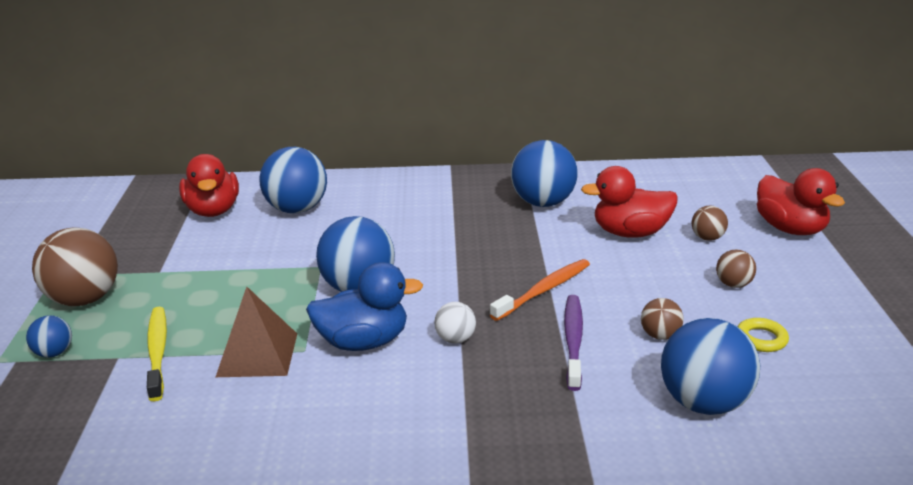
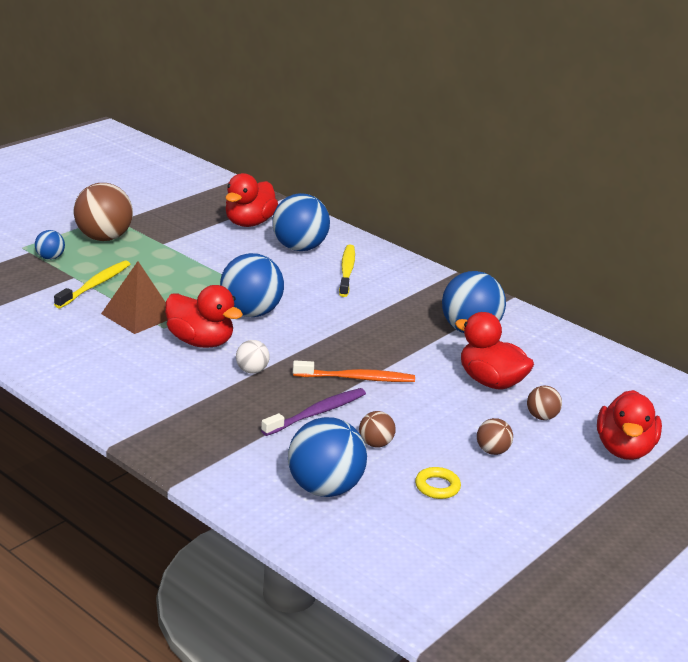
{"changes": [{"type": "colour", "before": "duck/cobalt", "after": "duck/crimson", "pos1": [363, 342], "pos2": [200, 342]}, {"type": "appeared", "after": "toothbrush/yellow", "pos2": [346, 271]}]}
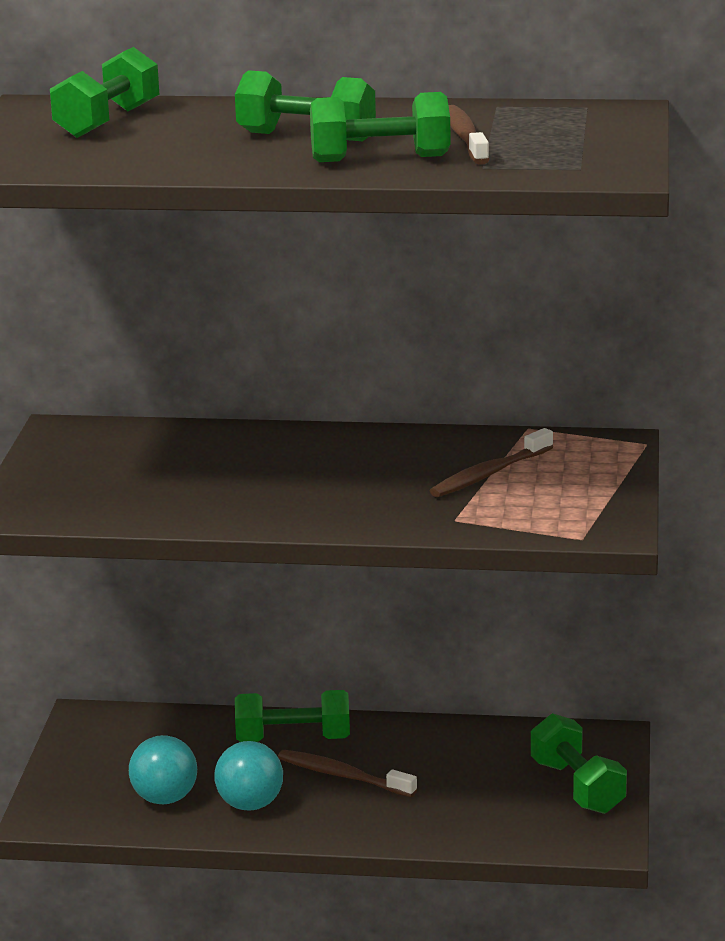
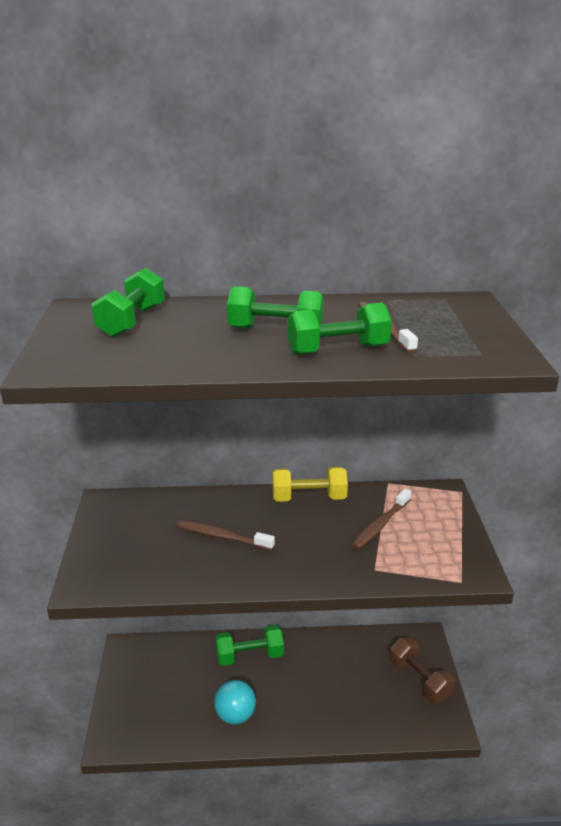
{"changes": [{"type": "colour", "before": "free weight/green", "after": "free weight/russet", "pos1": [577, 787], "pos2": [419, 680]}, {"type": "missing", "before": "sphere/turquoise", "pos1": [165, 799]}, {"type": "relocated", "before": "toothbrush/russet", "pos1": [343, 776], "pos2": [222, 537]}, {"type": "appeared", "after": "free weight/yellow", "pos2": [309, 498]}]}
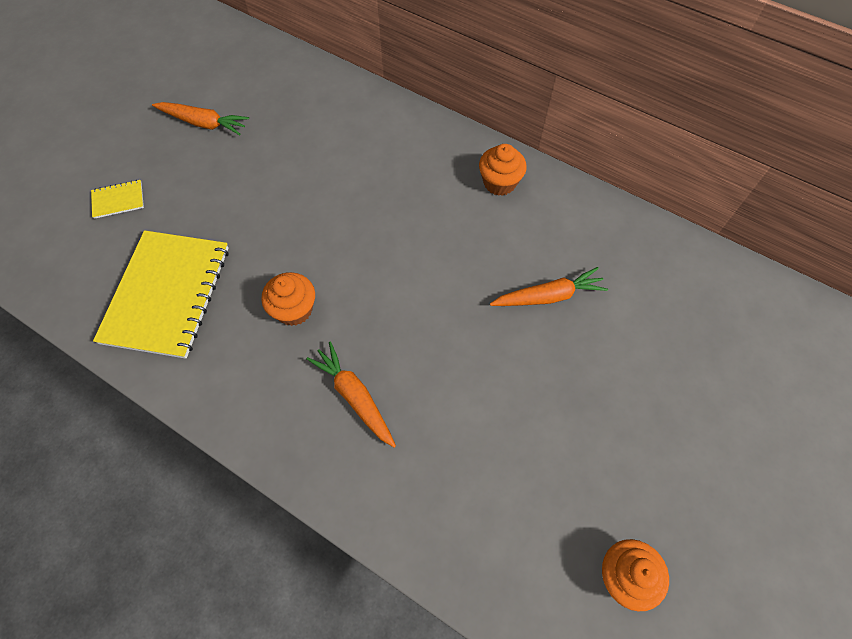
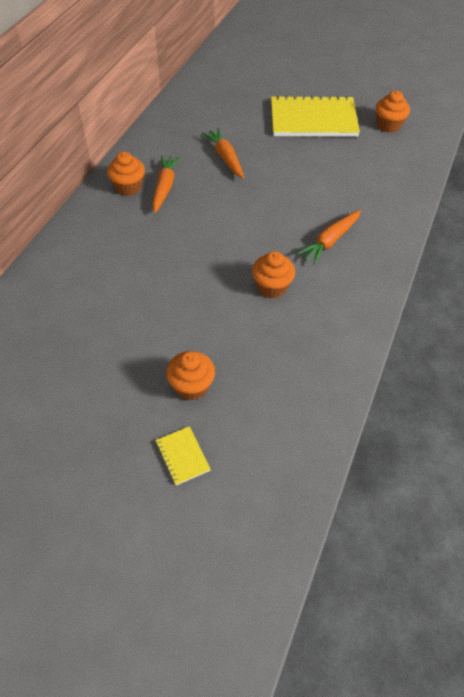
{"changes": [{"type": "relocated", "before": "carrot/orange-coloured", "pos1": [203, 123], "pos2": [164, 188]}, {"type": "relocated", "before": "notepad/yellow", "pos1": [167, 294], "pos2": [313, 119]}, {"type": "appeared", "after": "muffin/orange-coloured", "pos2": [192, 386]}]}
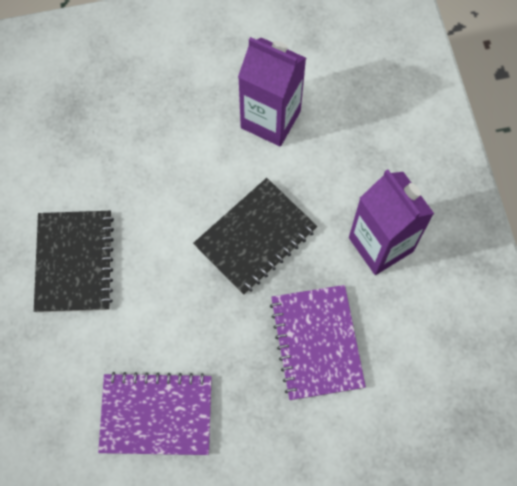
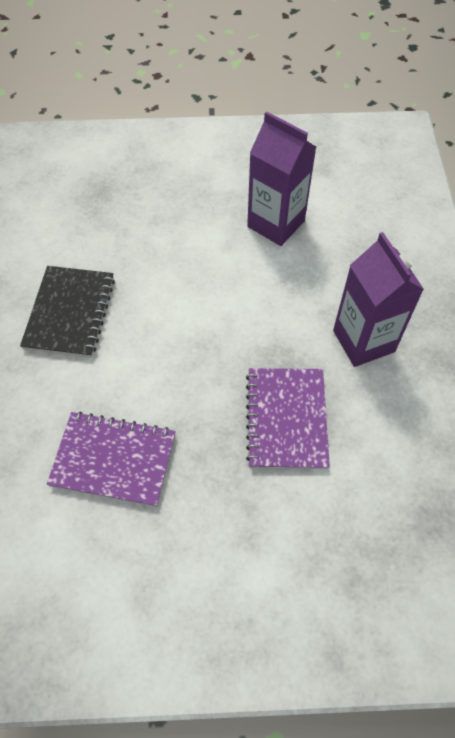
{"changes": [{"type": "missing", "before": "notepad/ebony", "pos1": [255, 237]}]}
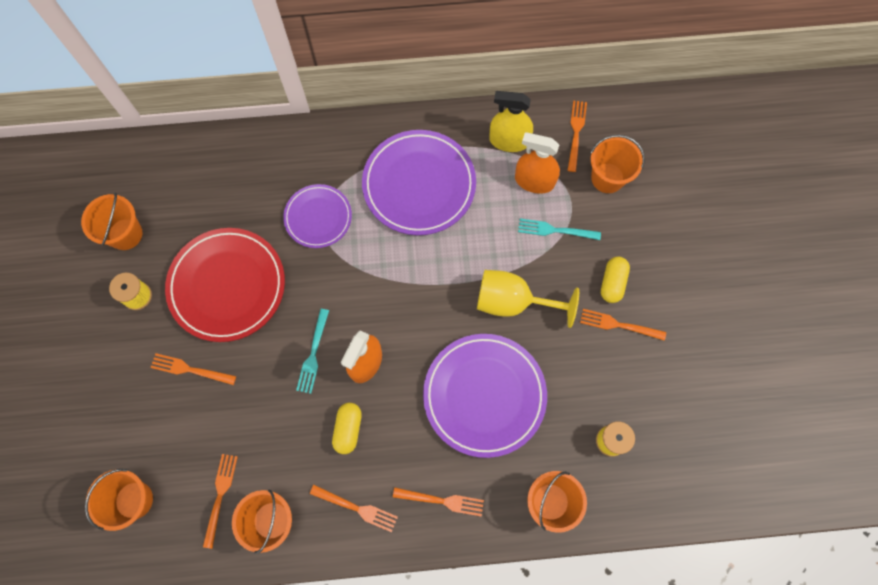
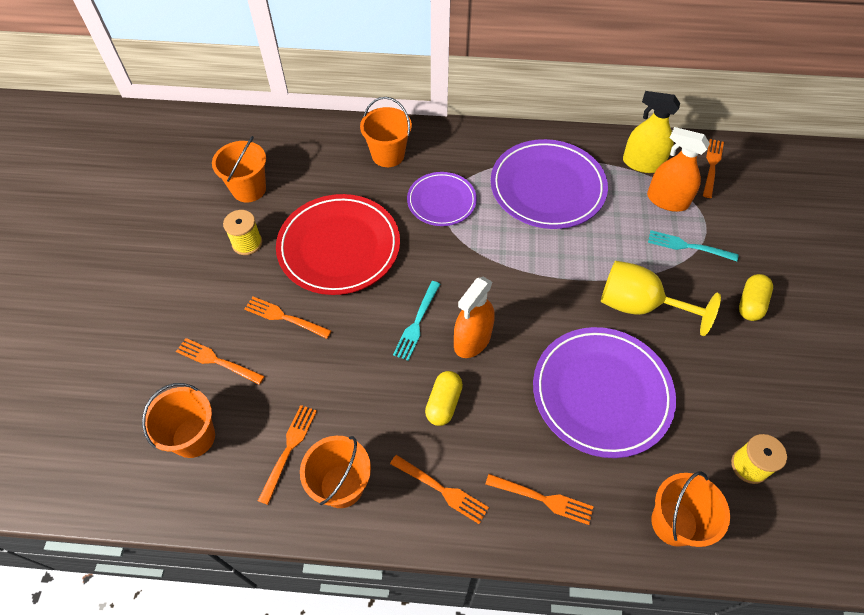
{"changes": [{"type": "relocated", "before": "sand bucket/orange-coloured", "pos1": [607, 178], "pos2": [388, 155]}, {"type": "relocated", "before": "dinner fork/orange-coloured", "pos1": [619, 325], "pos2": [217, 361]}]}
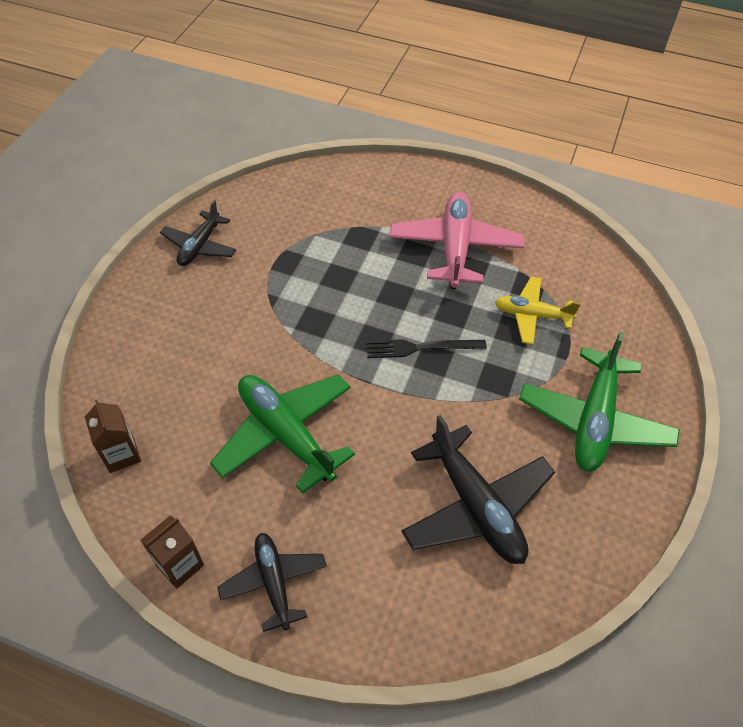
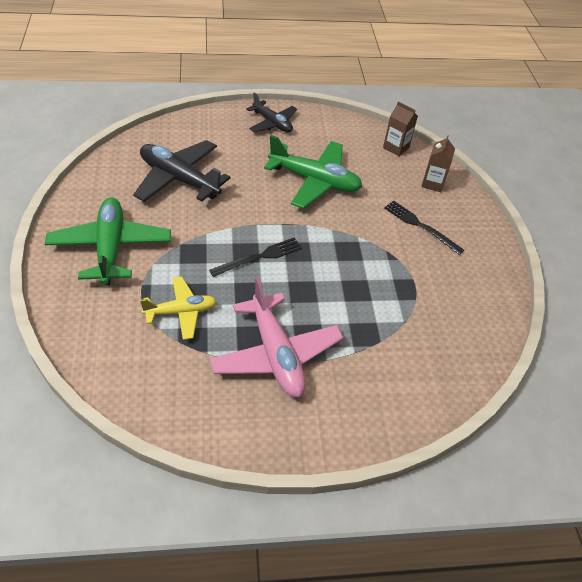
{"changes": [{"type": "missing", "before": "aeroplane/ebony", "pos1": [200, 246]}, {"type": "relocated", "before": "carton/russet", "pos1": [180, 565], "pos2": [432, 183]}, {"type": "appeared", "after": "dinner fork/ebony", "pos2": [420, 226]}]}
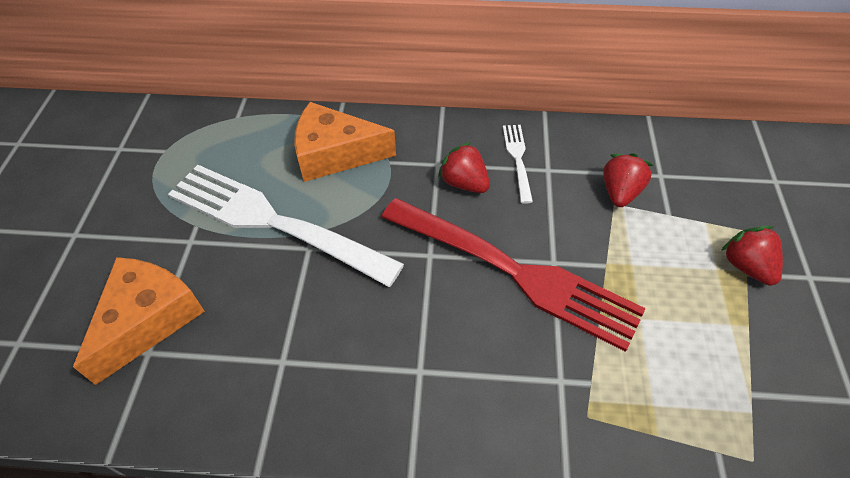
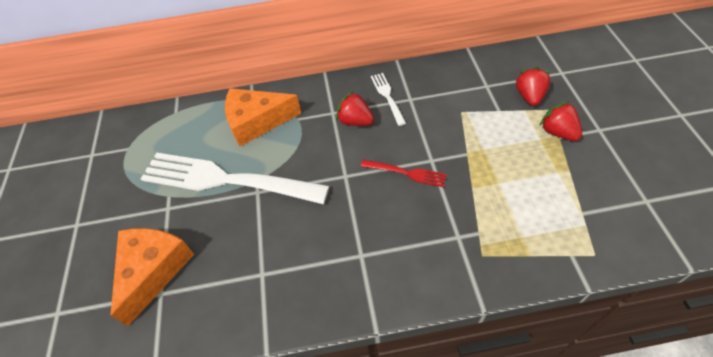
{"changes": [{"type": "relocated", "before": "toy strawberry/crimson", "pos1": [620, 192], "pos2": [529, 96]}, {"type": "size", "before": "dinner fork/crimson", "pos1": [513, 271], "pos2": [406, 173], "scale": 0.43}]}
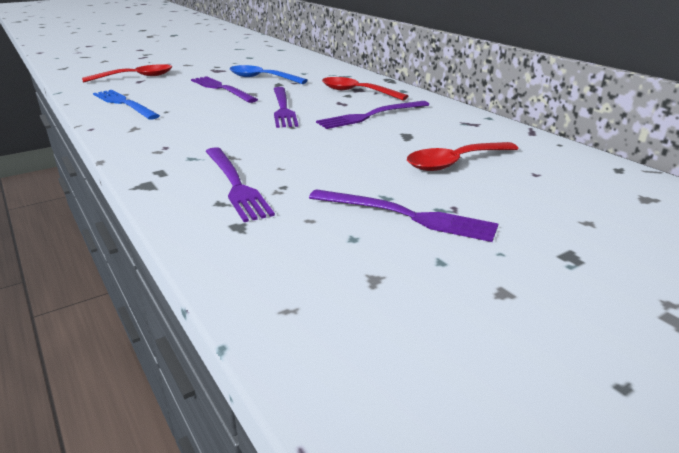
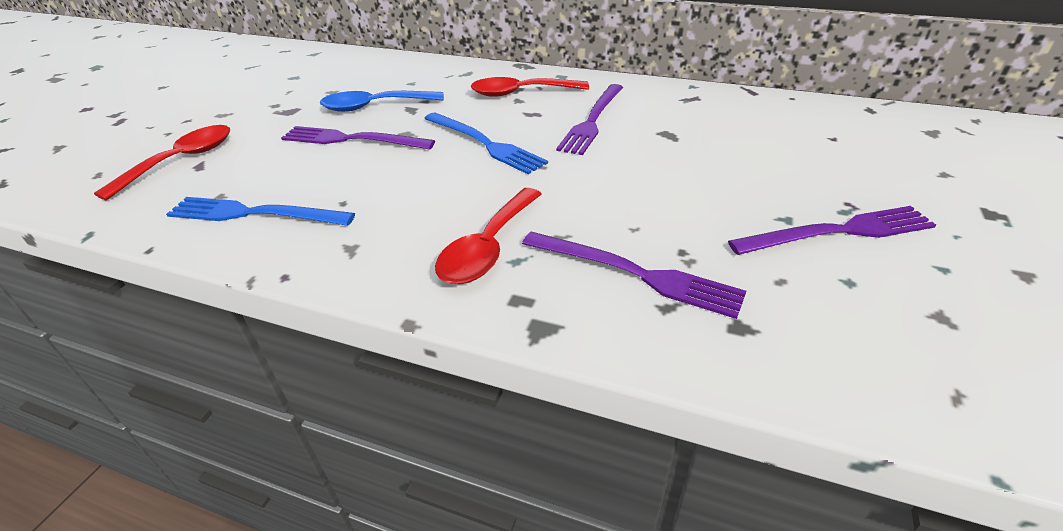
{"changes": [{"type": "colour", "before": "dinner fork/violet", "after": "dinner fork/cobalt", "pos1": [283, 108], "pos2": [485, 143]}, {"type": "relocated", "before": "tablespoon/crimson", "pos1": [454, 163], "pos2": [488, 248]}]}
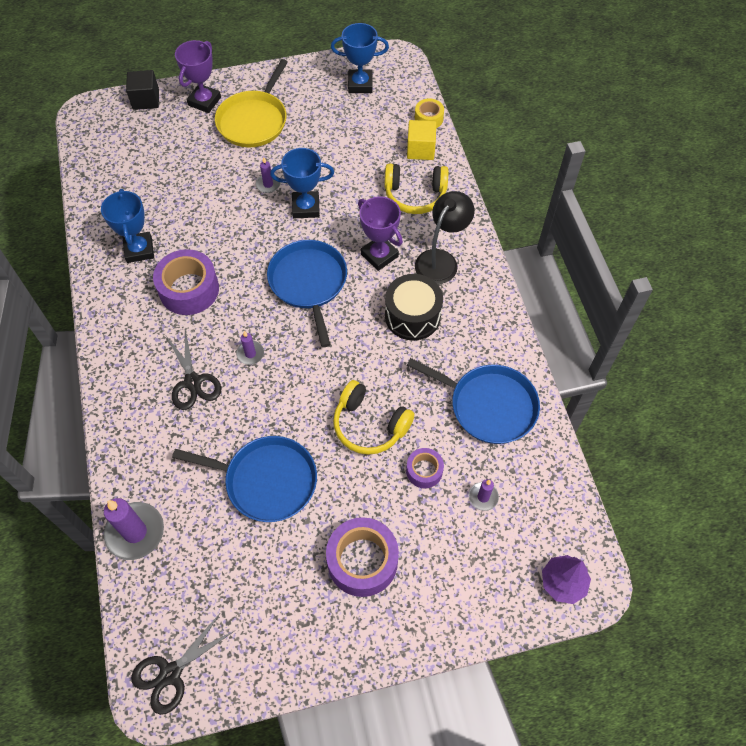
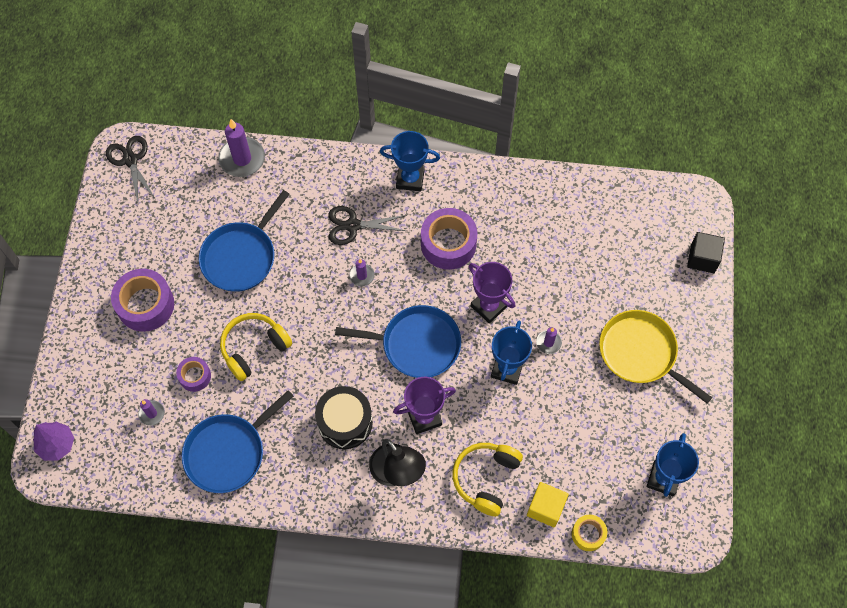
{"changes": [{"type": "relocated", "before": "prize cup/violet", "pos1": [204, 101], "pos2": [489, 306]}, {"type": "relocated", "before": "prize cup/cobalt", "pos1": [139, 250], "pos2": [410, 179]}]}
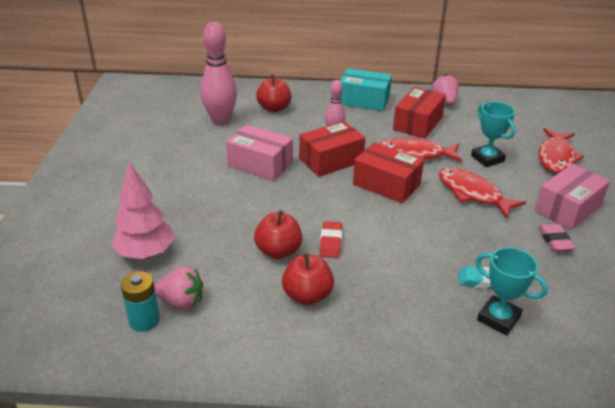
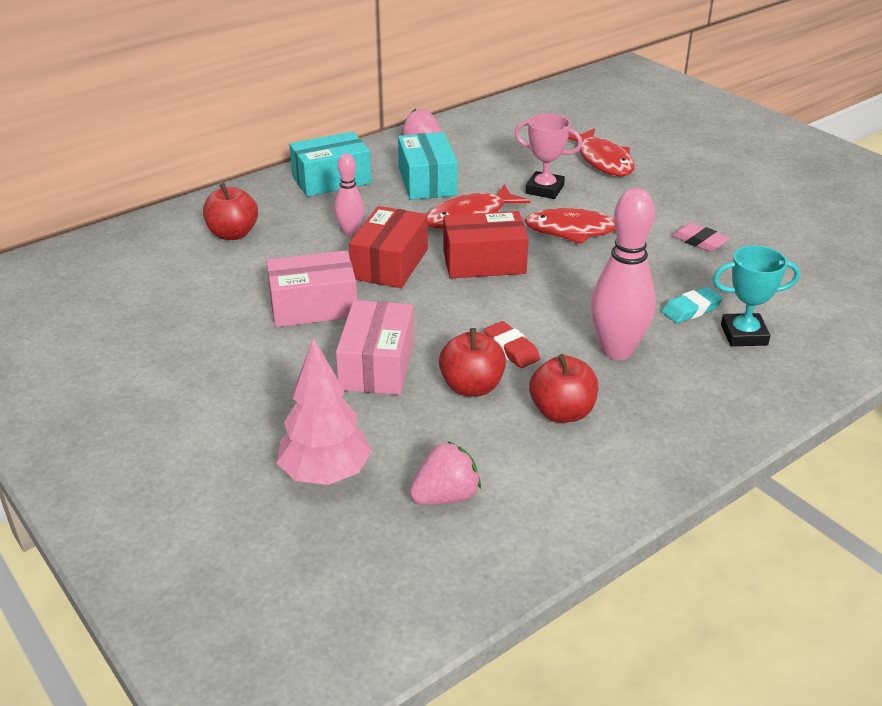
{"changes": [{"type": "relocated", "before": "tenpin/rose-pink", "pos1": [221, 121], "pos2": [617, 351]}, {"type": "colour", "before": "package/crimson", "after": "package/turquoise", "pos1": [417, 123], "pos2": [427, 182]}, {"type": "colour", "before": "prize cup/turquoise", "after": "prize cup/rose-pink", "pos1": [487, 158], "pos2": [544, 189]}, {"type": "relocated", "before": "package/rose-pink", "pos1": [567, 208], "pos2": [377, 365]}, {"type": "missing", "before": "AA battery/turquoise", "pos1": [144, 320]}]}
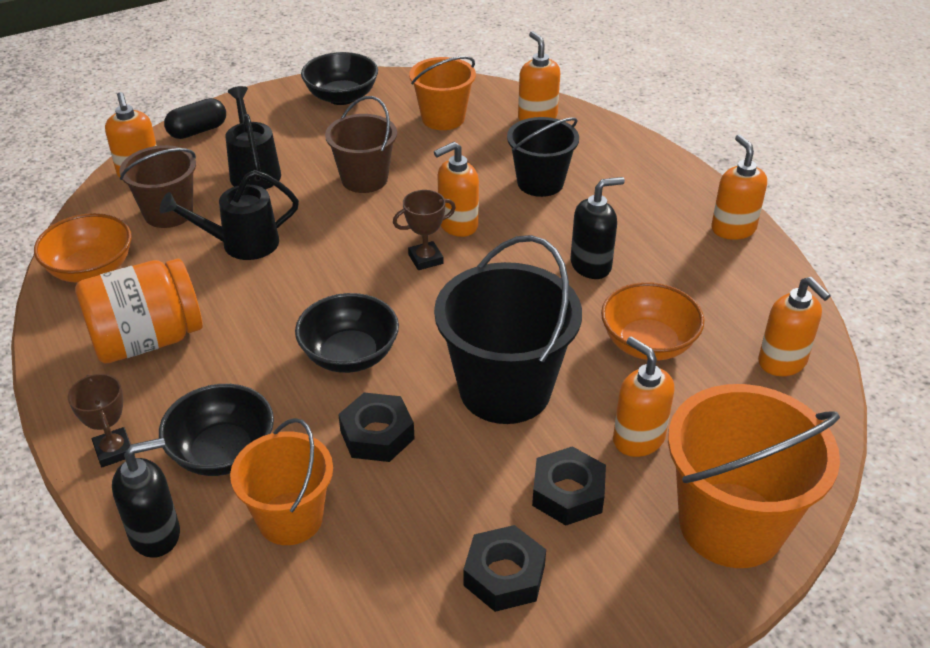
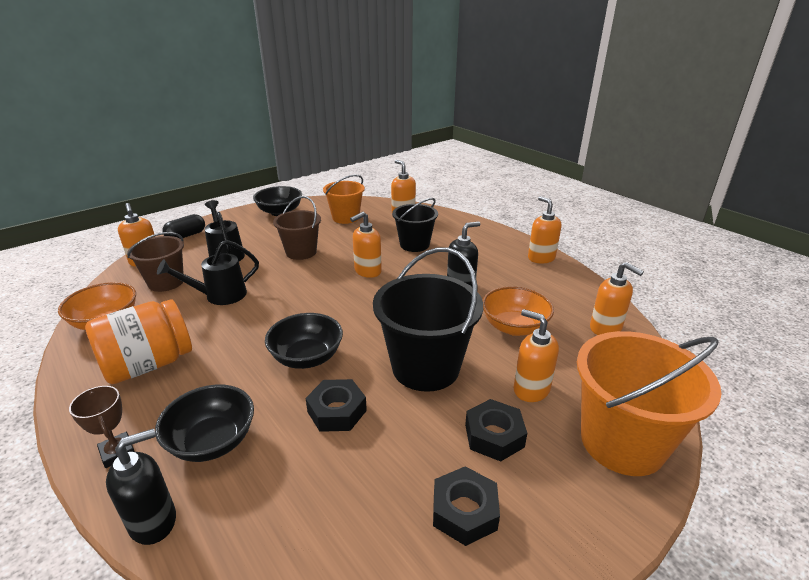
{"changes": [{"type": "missing", "before": "prize cup/russet", "pos1": [425, 259]}, {"type": "missing", "before": "sand bucket/orange-coloured", "pos1": [290, 518]}]}
